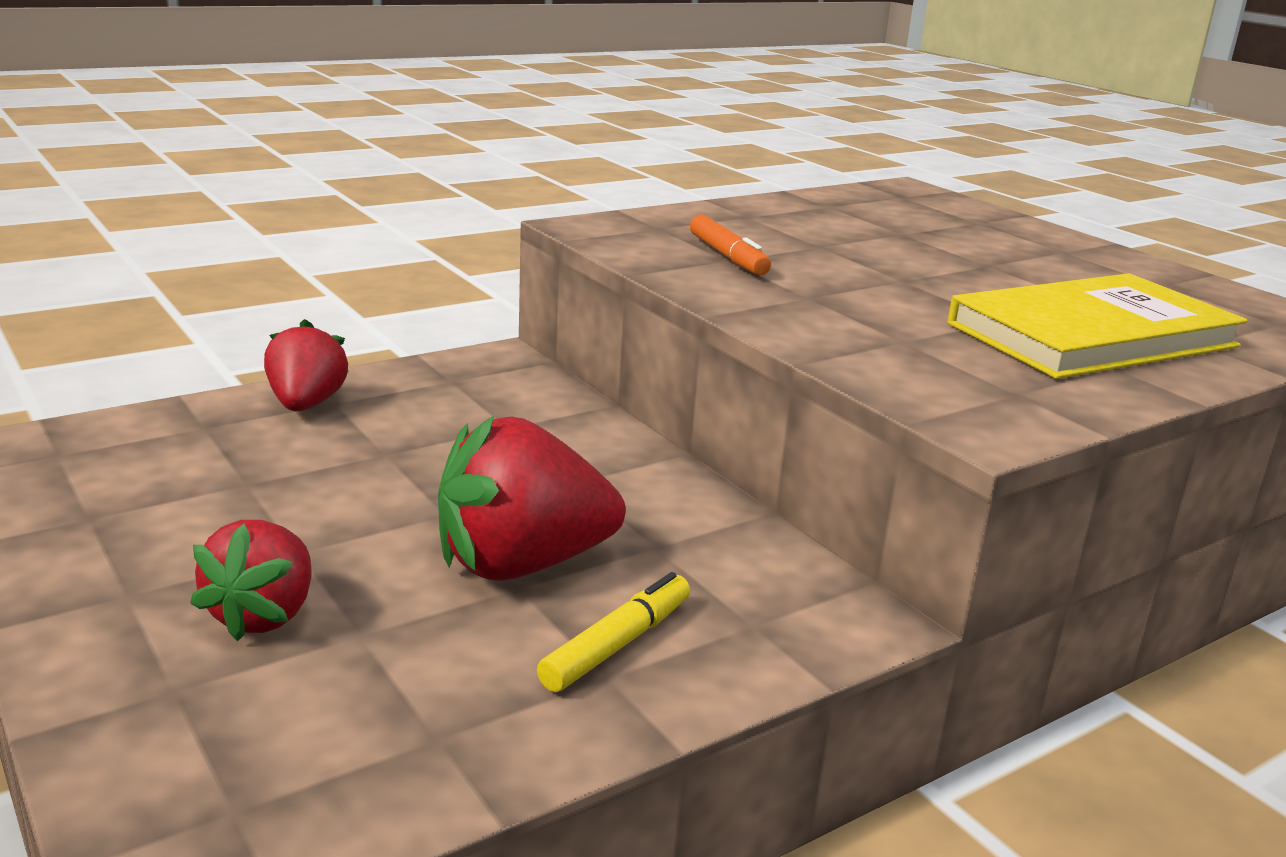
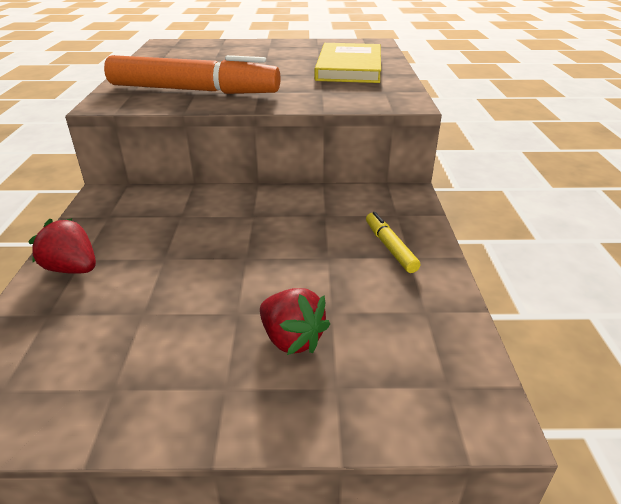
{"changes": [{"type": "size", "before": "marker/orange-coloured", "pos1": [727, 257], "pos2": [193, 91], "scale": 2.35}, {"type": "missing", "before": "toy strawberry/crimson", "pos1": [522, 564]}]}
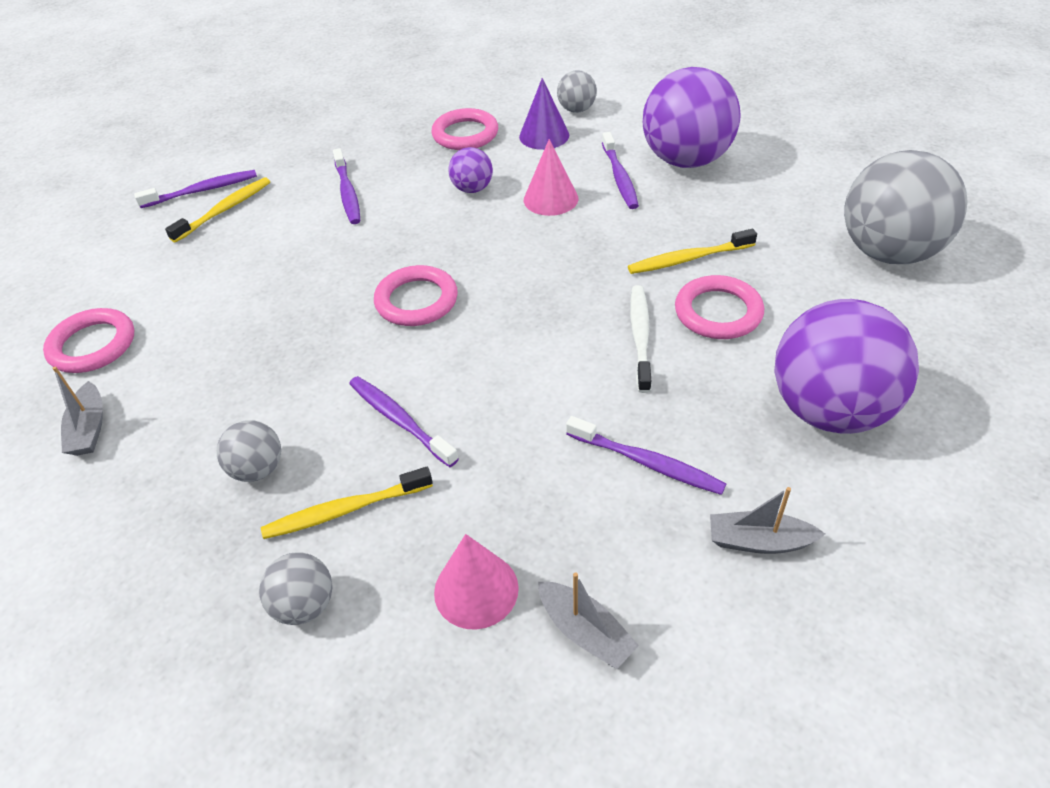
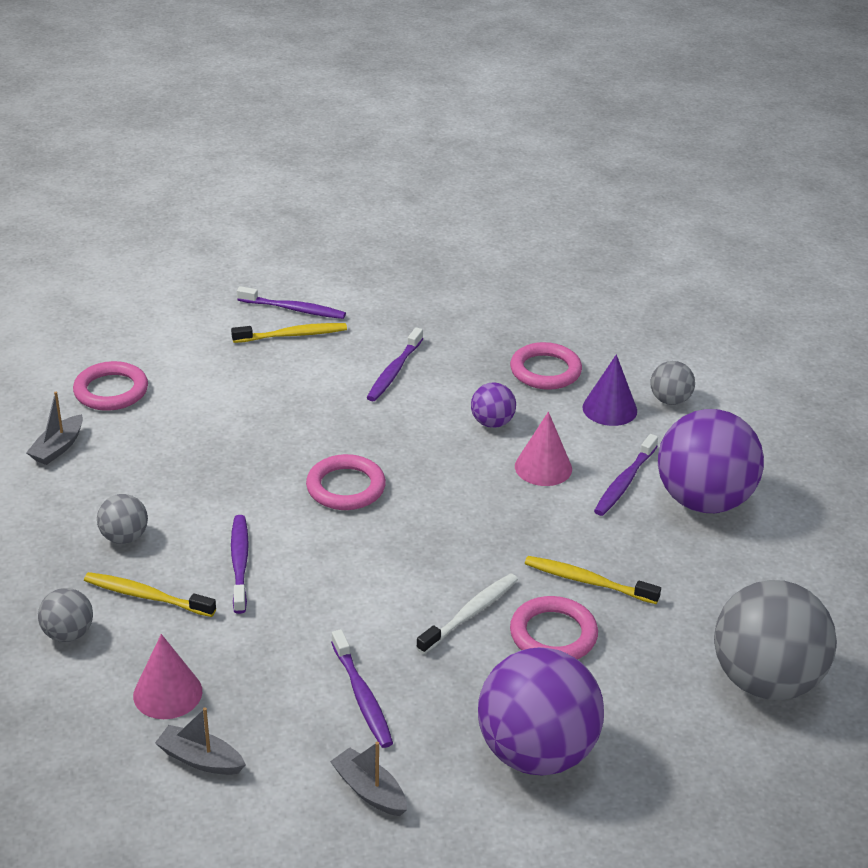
{"changes": [{"type": "spun", "before": "boat/gray", "pos1": [585, 631], "pos2": [200, 759], "turn": 120}]}
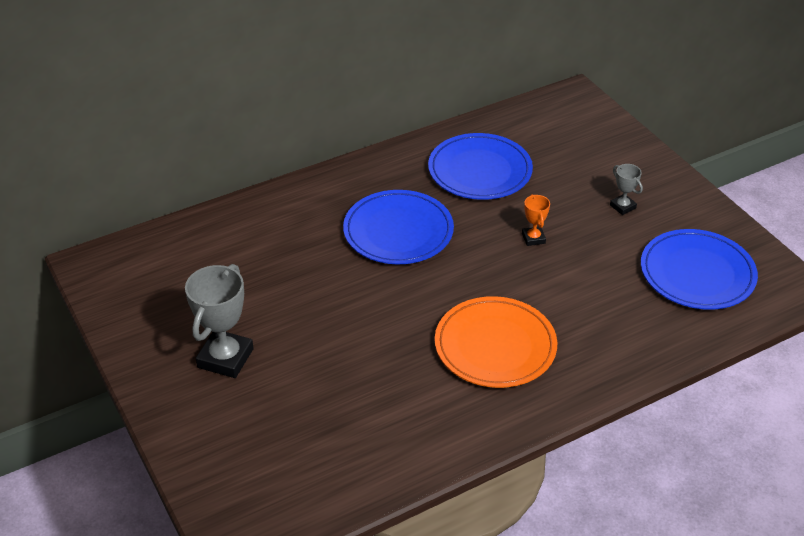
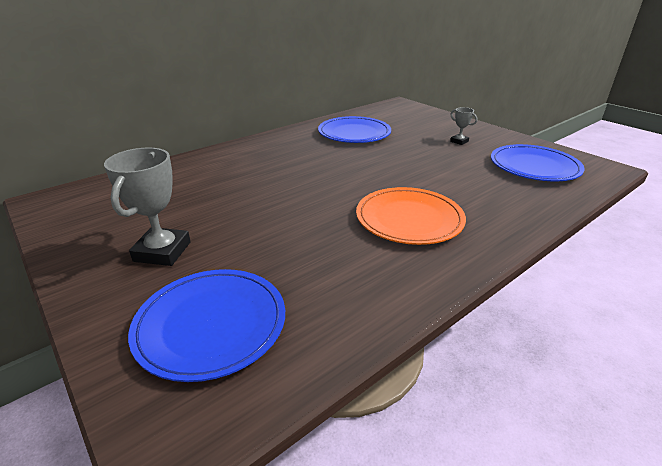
{"changes": [{"type": "relocated", "before": "flat dish/cobalt", "pos1": [398, 231], "pos2": [211, 325]}, {"type": "missing", "before": "prize cup/orange-coloured", "pos1": [533, 238]}]}
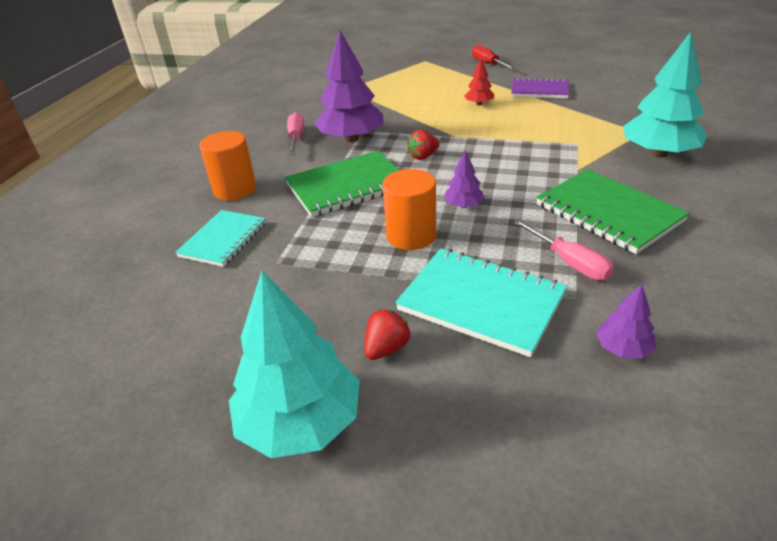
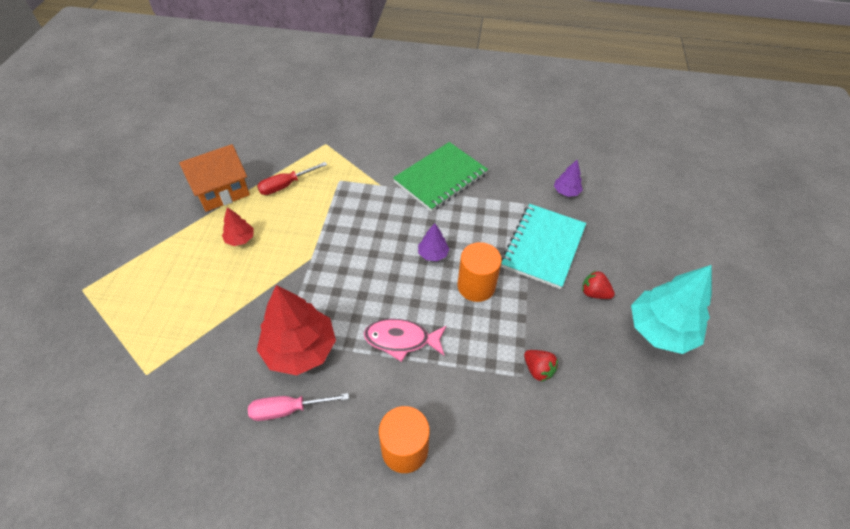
{"changes": [{"type": "colour", "before": "toy tree/violet", "after": "toy tree/crimson", "pos1": [351, 138], "pos2": [300, 349]}, {"type": "missing", "before": "toy tree/turquoise", "pos1": [658, 153]}, {"type": "relocated", "before": "flat screwdriver/crimson", "pos1": [488, 64], "pos2": [286, 185]}, {"type": "exchanged", "before": "notepad/violet", "after": "toy house/orange-coloured", "pos1": [539, 90], "pos2": [222, 192]}, {"type": "relocated", "before": "toy strawberry/crimson", "pos1": [423, 156], "pos2": [538, 369]}, {"type": "exchanged", "before": "notepad/green", "after": "fish/rose-pink", "pos1": [347, 186], "pos2": [401, 340]}, {"type": "missing", "before": "notepad/turquoise", "pos1": [223, 240]}, {"type": "missing", "before": "flat screwdriver/rose-pink", "pos1": [569, 262]}]}
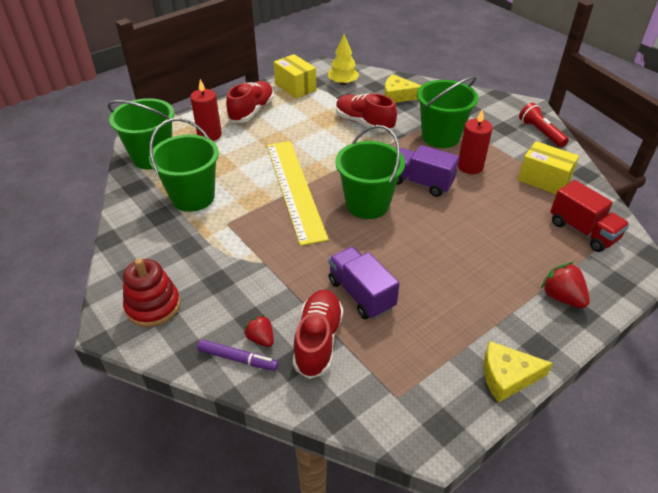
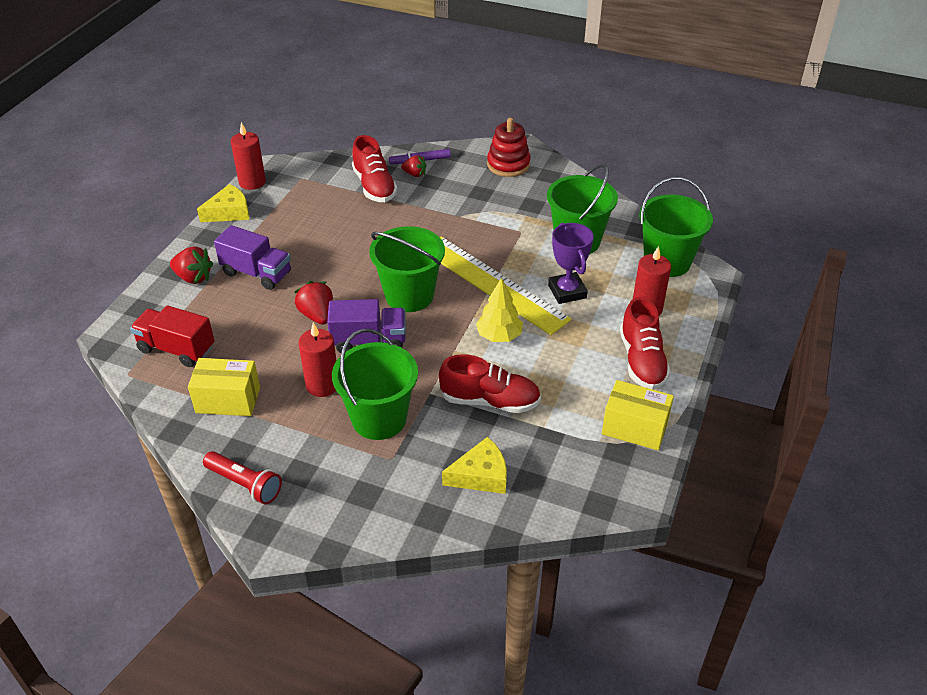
{"changes": [{"type": "relocated", "before": "toy tree/yellow", "pos1": [343, 83], "pos2": [499, 336]}, {"type": "relocated", "before": "truck/violet", "pos1": [361, 294], "pos2": [257, 273]}, {"type": "appeared", "after": "wax candle/crimson", "pos2": [252, 182]}, {"type": "appeared", "after": "prize cup/violet", "pos2": [567, 291]}, {"type": "appeared", "after": "toy strawberry/crimson", "pos2": [317, 315]}]}
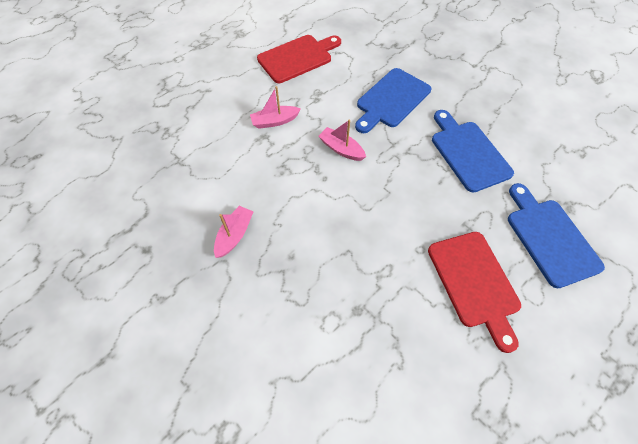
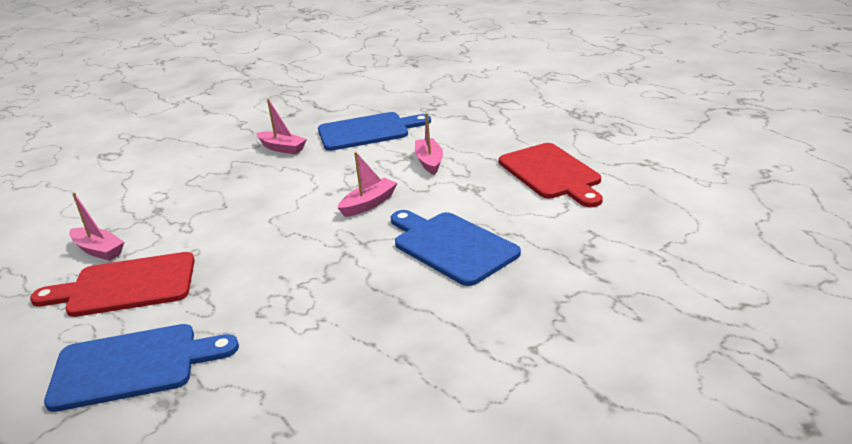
{"changes": [{"type": "relocated", "before": "chopping board/cobalt", "pos1": [468, 153], "pos2": [367, 131]}, {"type": "appeared", "after": "boat/rose-pink", "pos2": [98, 250]}]}
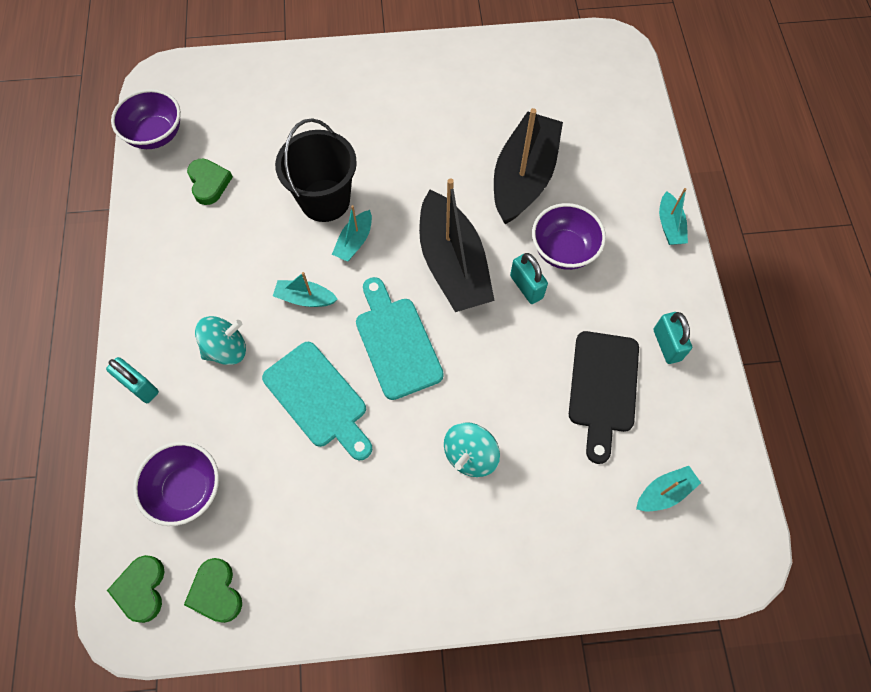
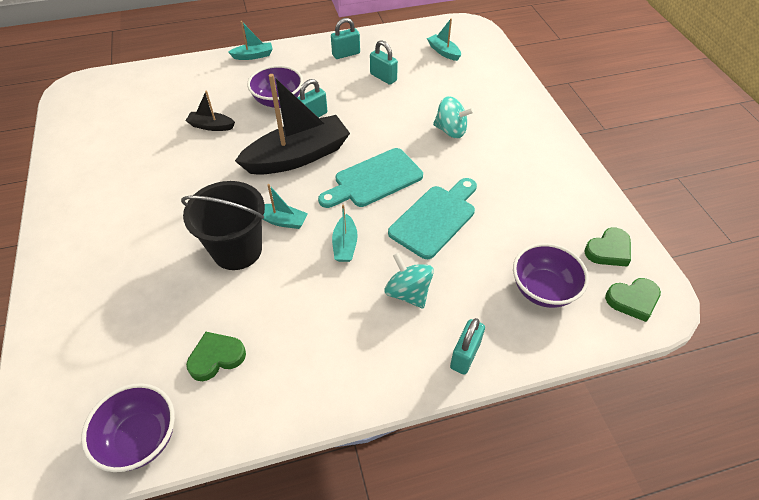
{"changes": [{"type": "size", "before": "boat/ebony", "pos1": [523, 178], "pos2": [211, 126], "scale": 0.46}, {"type": "exchanged", "before": "chopping board/ebony", "after": "padlock/turquoise", "pos1": [603, 388], "pos2": [383, 77]}]}
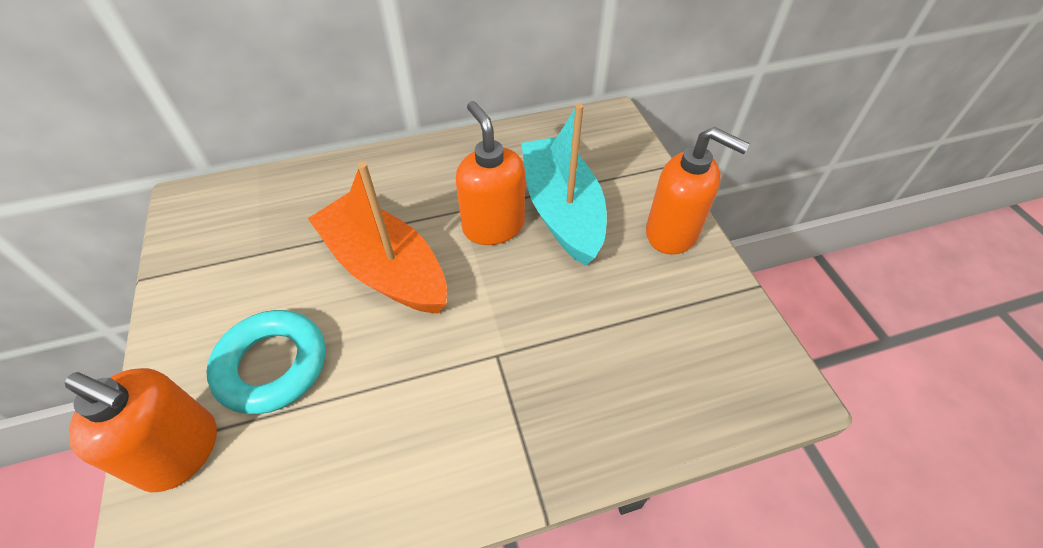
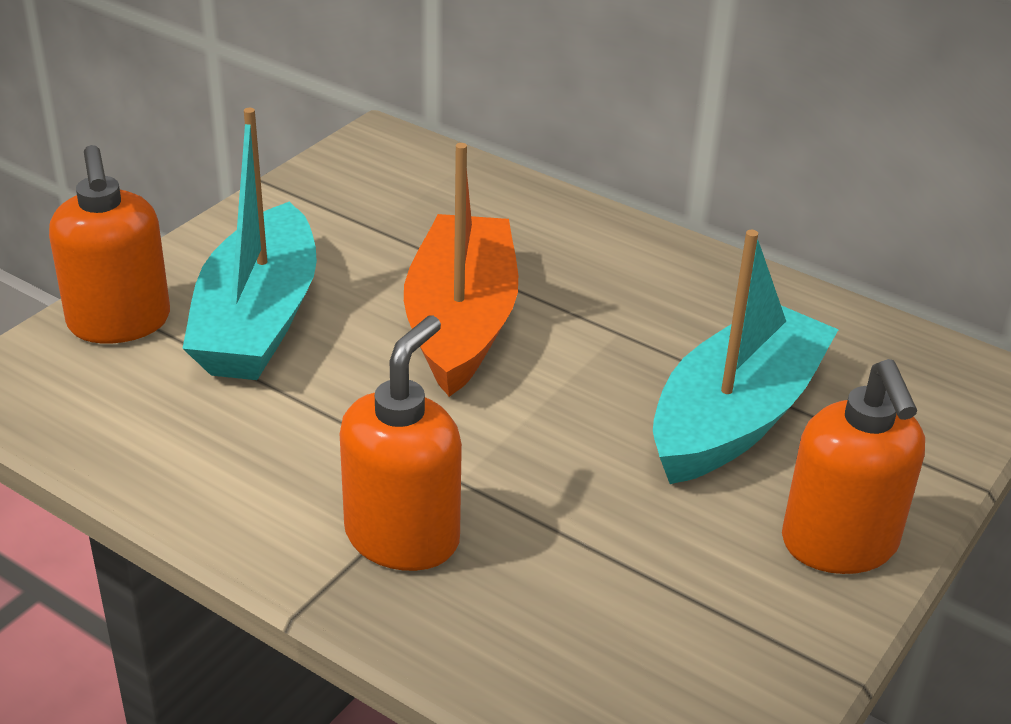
{"changes": [{"type": "relocated", "before": "soap pump/orange-coloured", "pos1": [493, 226], "pos2": [403, 537]}, {"type": "exchanged", "before": "ring/turquoise", "after": "boat/turquoise", "pos1": [272, 365], "pos2": [258, 320]}]}
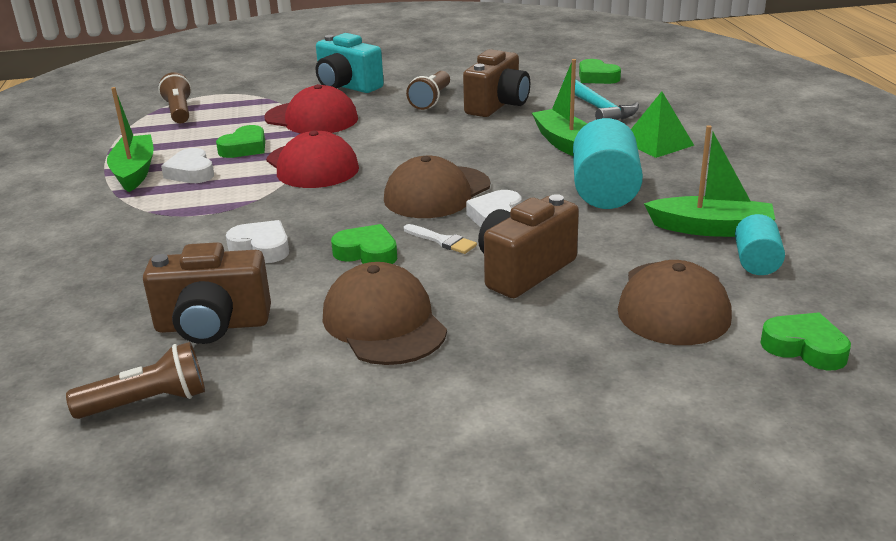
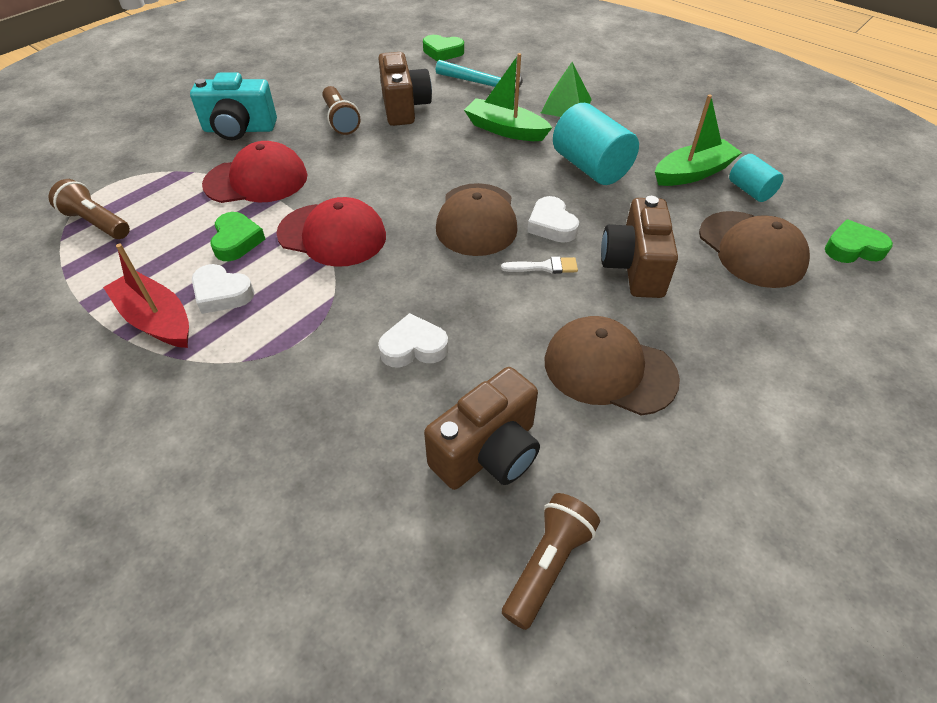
{"changes": [{"type": "colour", "before": "boat/green", "after": "boat/crimson", "pos1": [134, 172], "pos2": [157, 320]}, {"type": "missing", "before": "love heart/green", "pos1": [367, 253]}]}
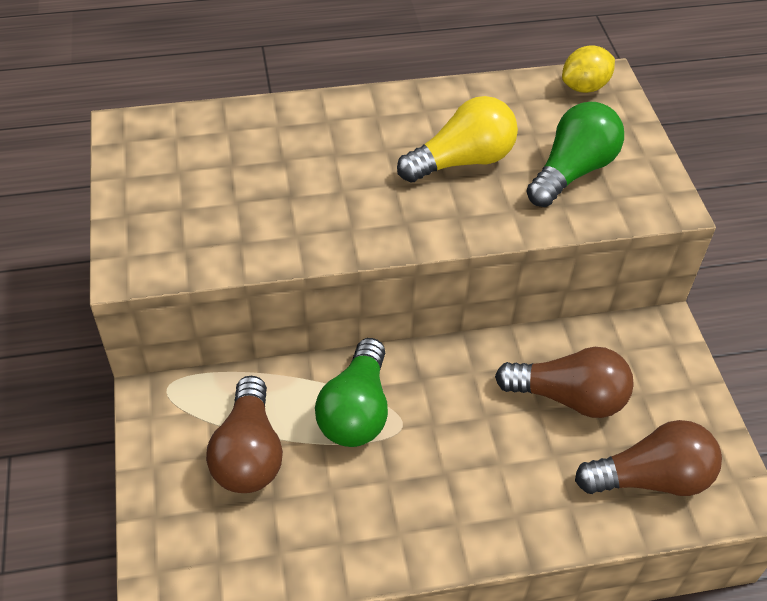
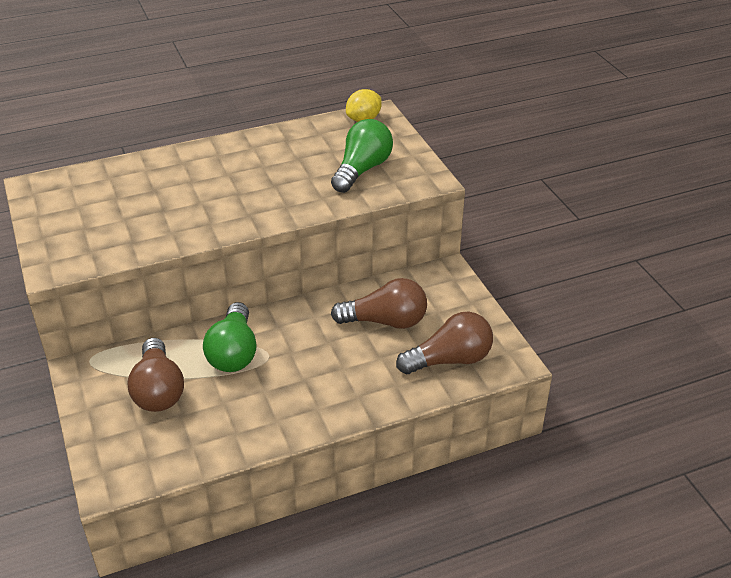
{"changes": [{"type": "missing", "before": "lightbulb/yellow", "pos1": [462, 161]}]}
